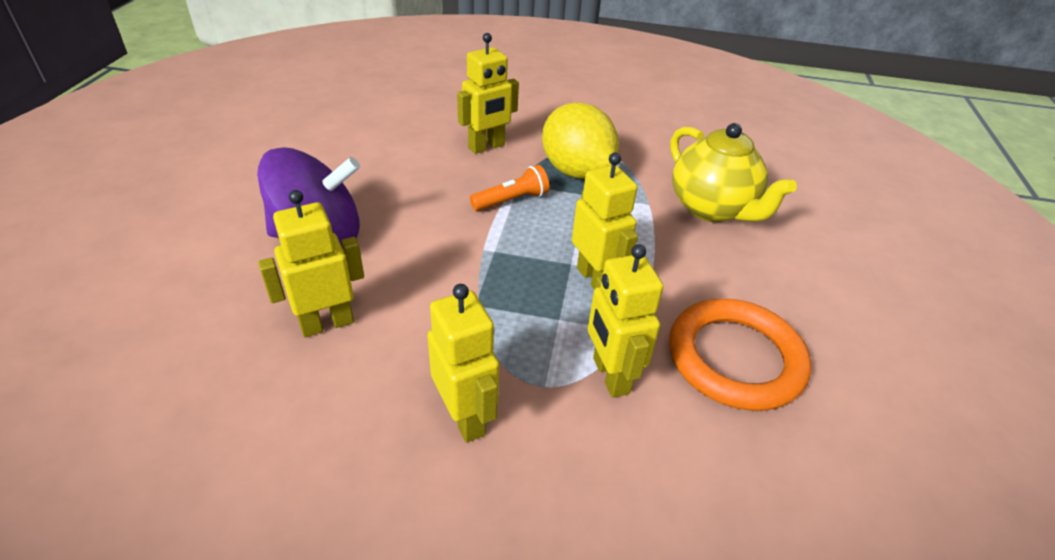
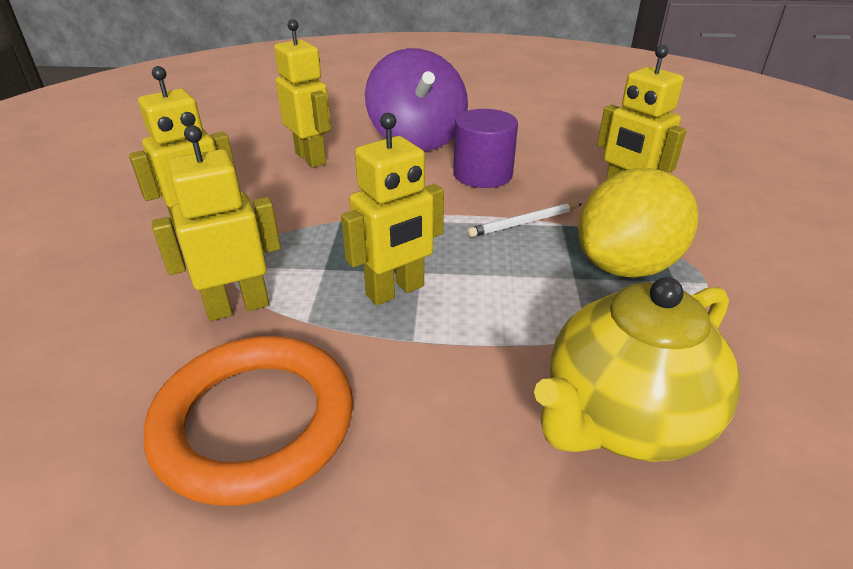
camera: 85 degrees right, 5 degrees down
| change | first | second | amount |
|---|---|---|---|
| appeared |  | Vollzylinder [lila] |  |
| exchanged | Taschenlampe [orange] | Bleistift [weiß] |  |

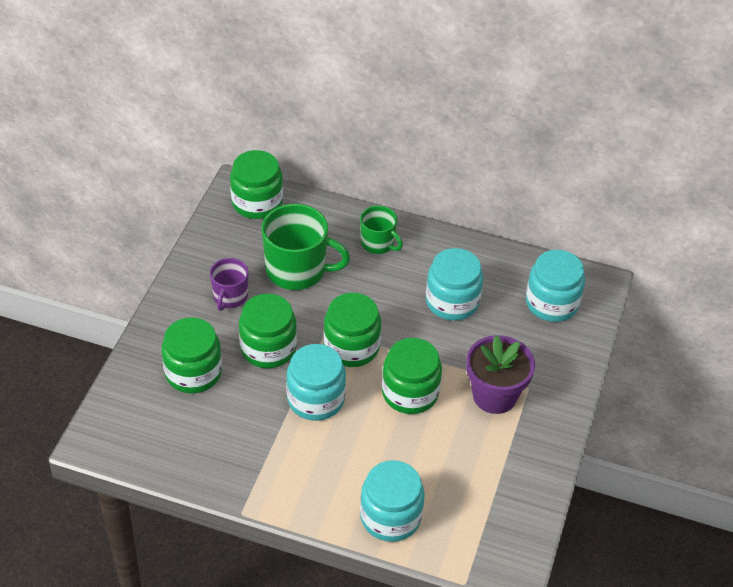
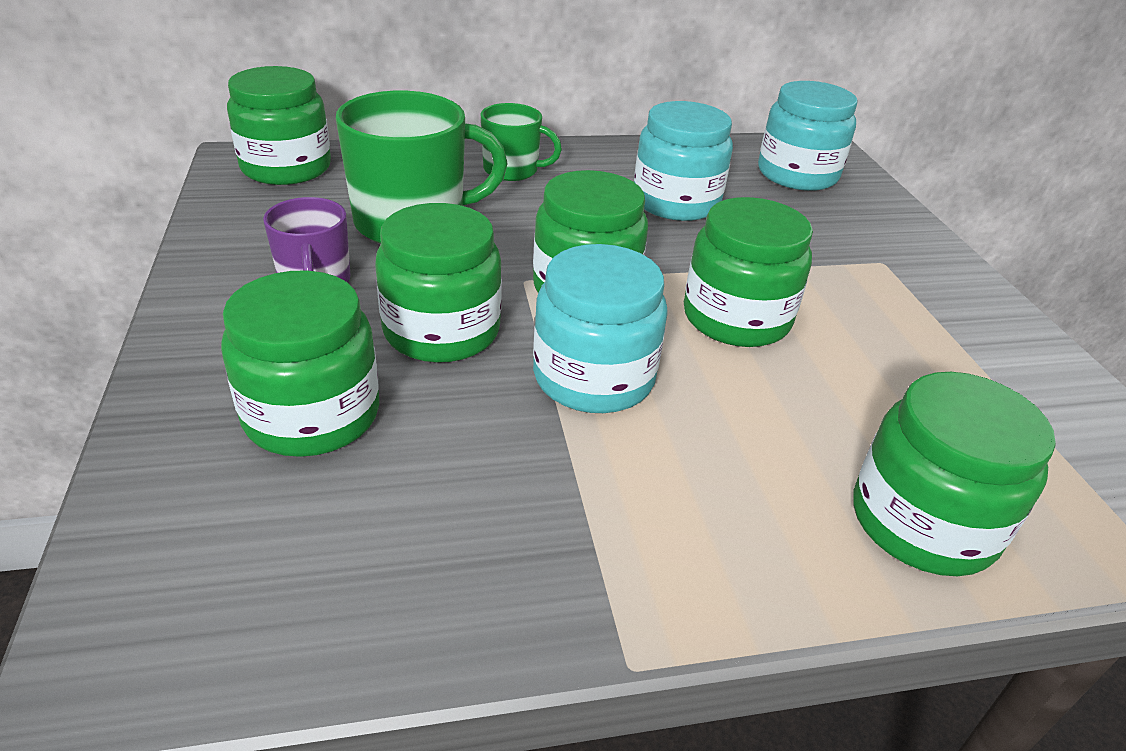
camera: 30 degrees left, 10 degrees down
| change | first | second | amount |
|---|---|---|---|
| colour | Einmachglas [türkis] (no. 2 from left) | Einmachglas [grün] (no. 6 from left) |  |
| missing | Blumentopf [lila] |  |  |

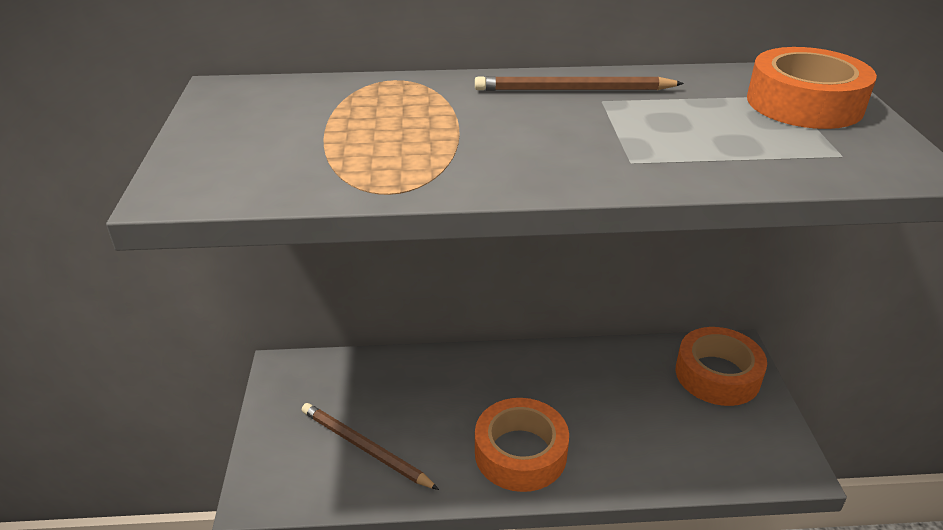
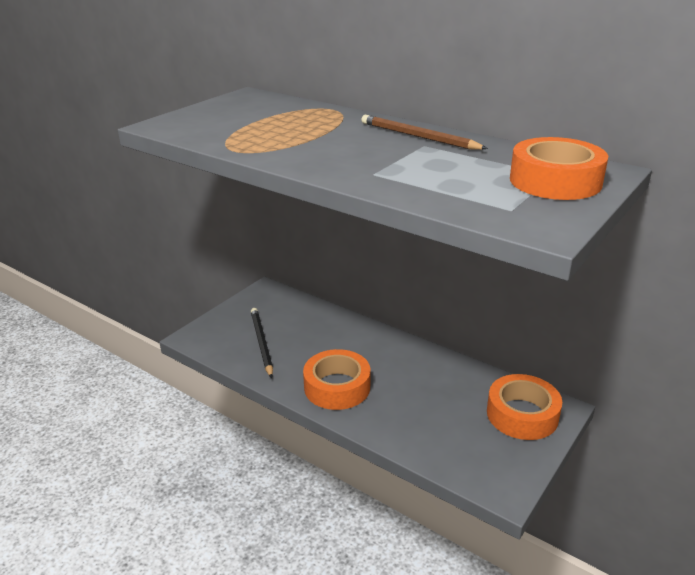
camera: 40 degrees right, 5 degrees down
| change | first | second | amount |
|---|---|---|---|
| colour | Bleistift [braun] (no. 1 from left) | Bleistift [schwarz] |  |

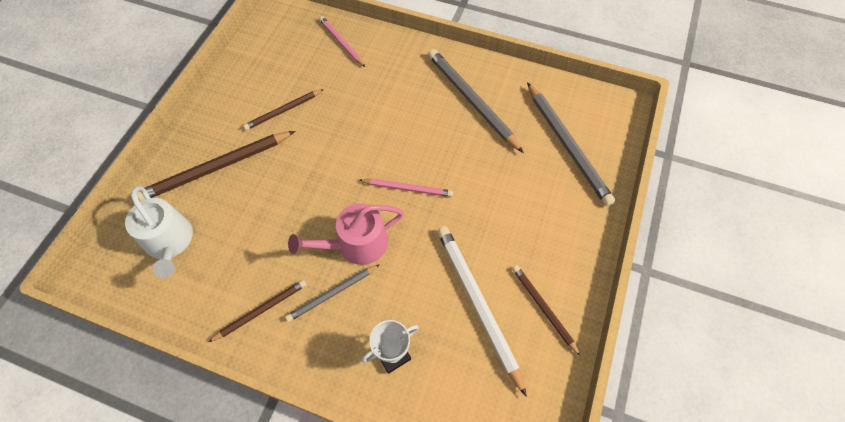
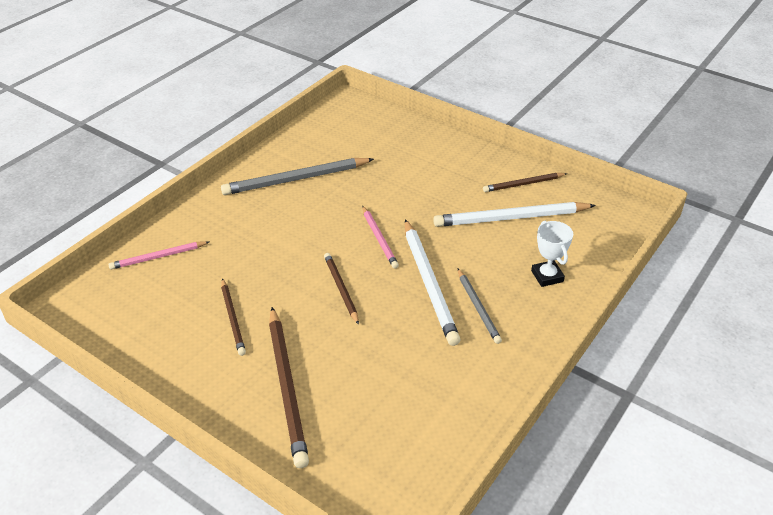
camera: 75 degrees left, 20 degrees down
| change | first | second | amount |
|---|---|---|---|
| relocated | Bleistift [braun] (no. 2 from left in the first image) | Bleistift [braun] (no. 3 from left) |  |
| spun | Bleistift [rosa] (no. 2 from left) |  | 135 degrees clockwise |
| exchanged | Gießkanne [rosa] | Bleistift [weiß] (no. 1 from left) |  |
| missing | Gießkanne [weiß] |  |  |
| missing | Bleistift [grau] (no. 3 from left) |  |  |

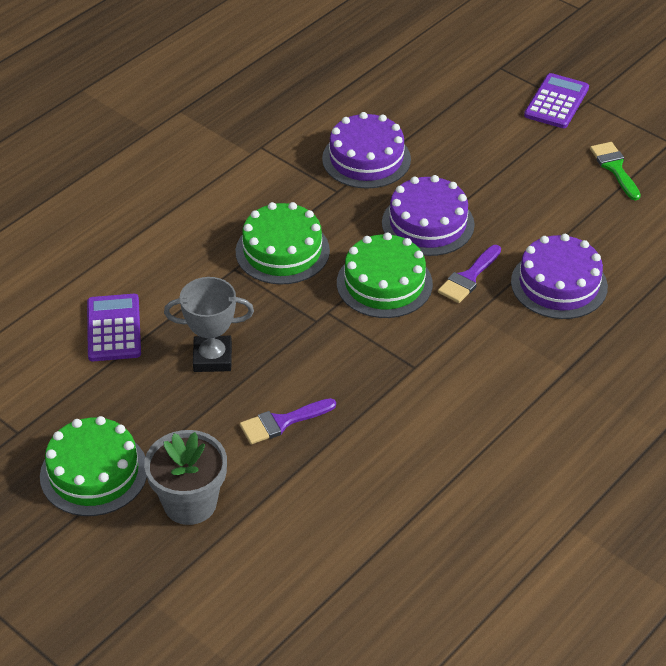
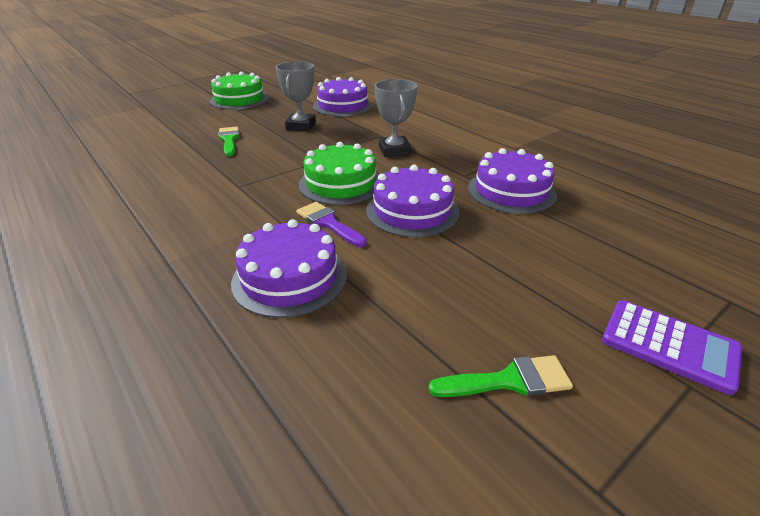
camera: 100 degrees right, 10 degrees down
| change | first | second | amount |
|---|---|---|---|
| colour | Pinsel [lila] (no. 1 from left) | Pinsel [grün] (no. 1 from left) |  |
| exchanged | Taschenrechner [lila] (no. 1 from left) | Kuchen [lila] (no. 2 from left) |  |
| exchanged | Kuchen [grün] (no. 2 from left) | Pokal [grau] (no. 2 from left) |  |
| missing | Blumentopf [grau] |  |  |

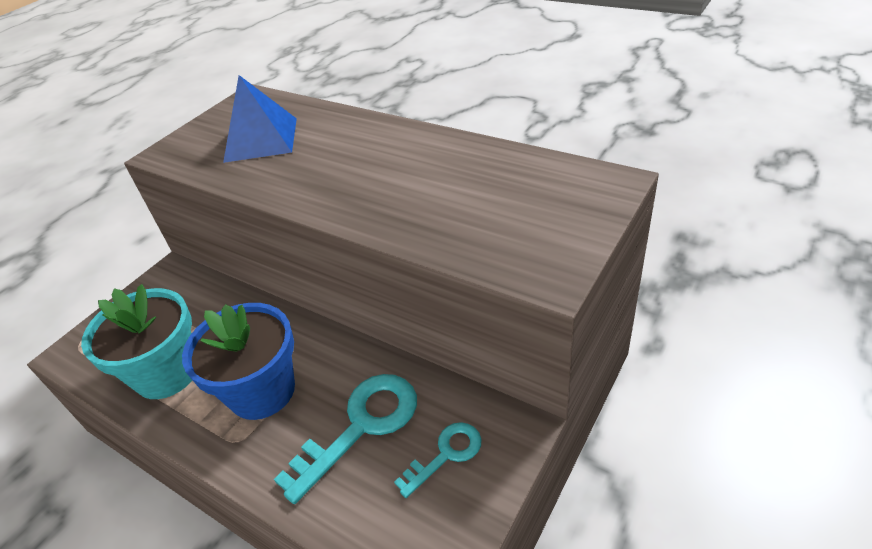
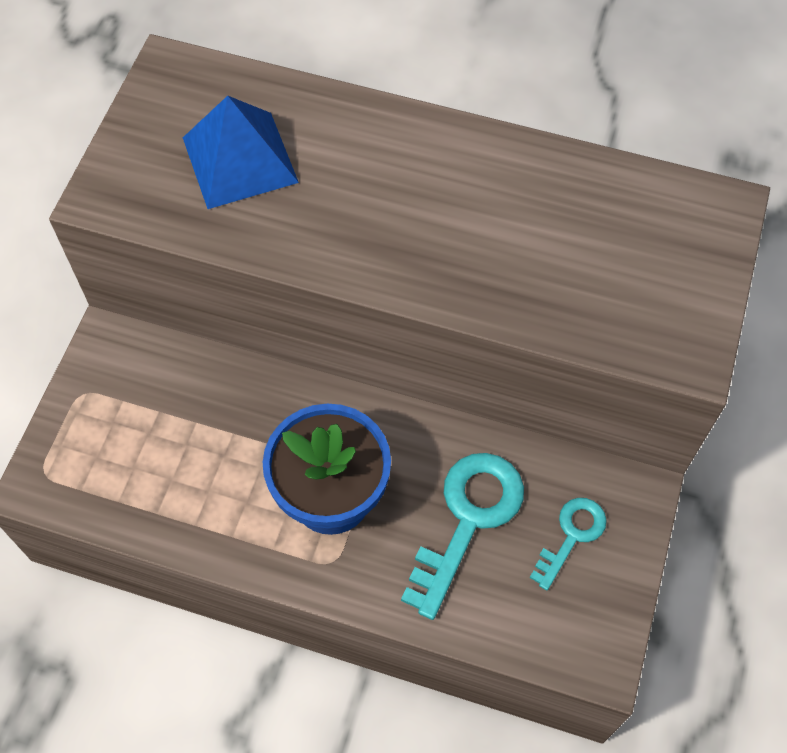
camera: 20 degrees left, 20 degrees up
| change | first | second | amount |
|---|---|---|---|
| missing | Blumentopf [türkis] |  |  |

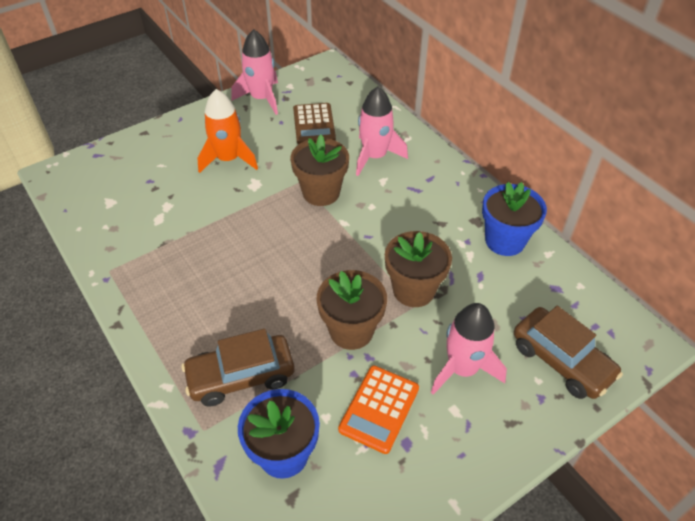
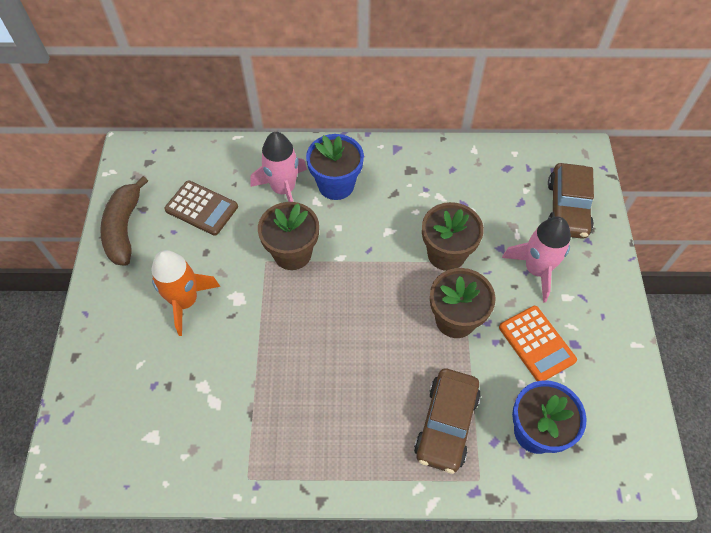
camera: 55 degrees left, 10 degrees up
| change | first | second | amount |
|---|---|---|---|
| exchanged | Rakete [rosa] (no. 1 from left) | Banane [braun] |  |
| relocated | Blumentopf [blau] (no. 2 from left in the first image) | Blumentopf [blau] (no. 1 from left) |  |
| spun | Auto [braun] (no. 2 from left) |  | 105 degrees clockwise |

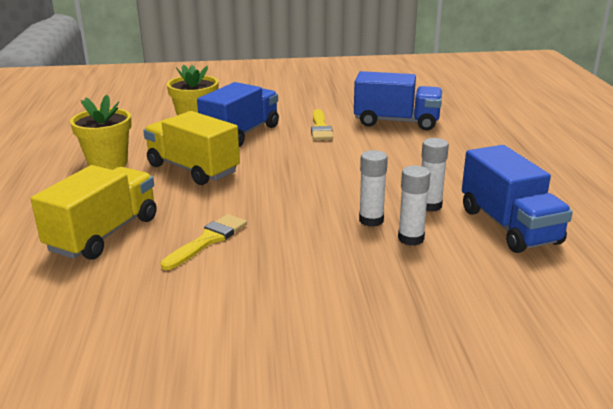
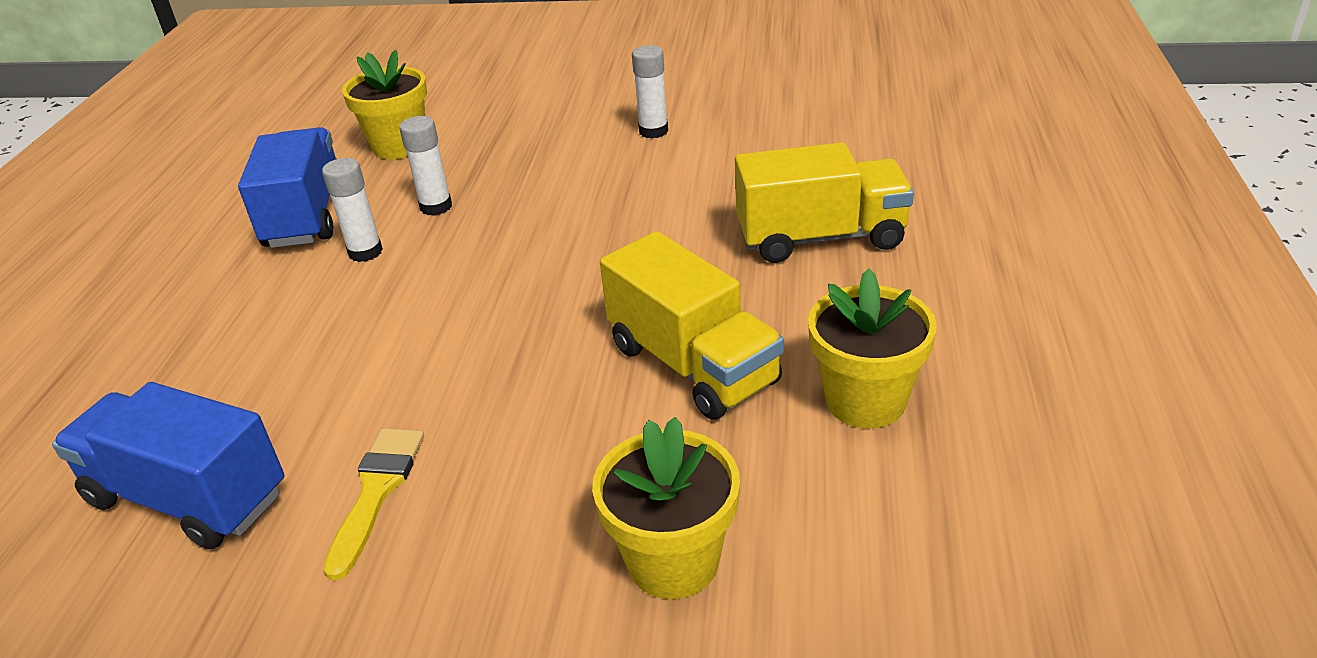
camera: 165 degrees left, 10 degrees up
| change | first | second | amount |
|---|---|---|---|
| appeared |  | Blumentopf [gelb] (no. 1 from left) |  |
| relocated | Klebestift [weiß] (no. 1 from left in the first image) | Klebestift [weiß] (no. 3 from left) |  |
| spun | Lastwagen [gelb] (no. 1 from left in the first image) | Lastwagen [gelb] (no. 2 from left) | 135 degrees counterclockwise |
| missing | Pinsel [gelb] (no. 1 from left) |  |  |
| missing | Lastwagen [blau] (no. 1 from left) |  |  |

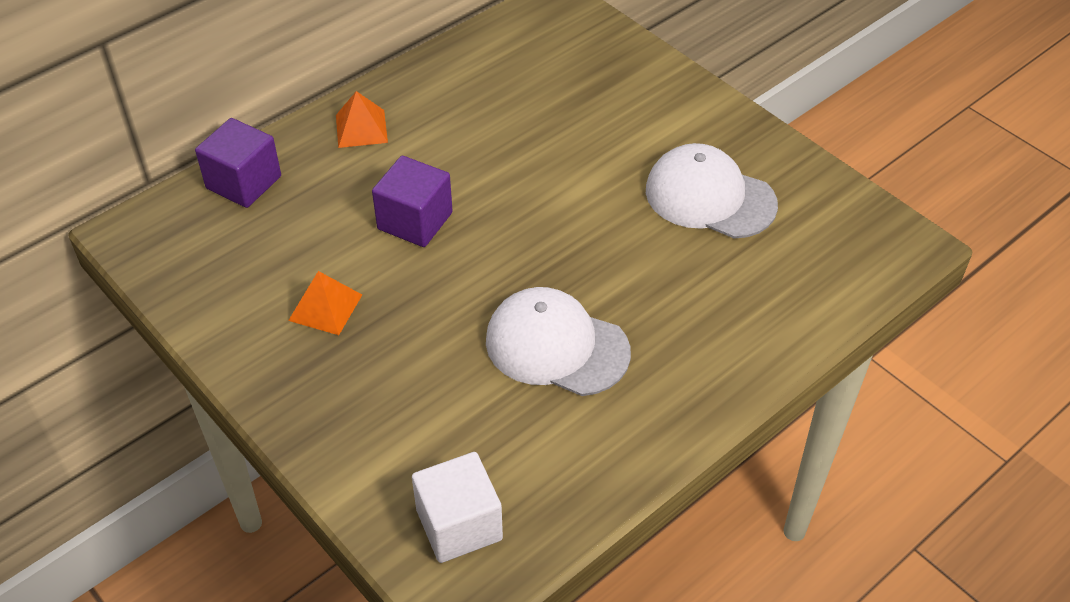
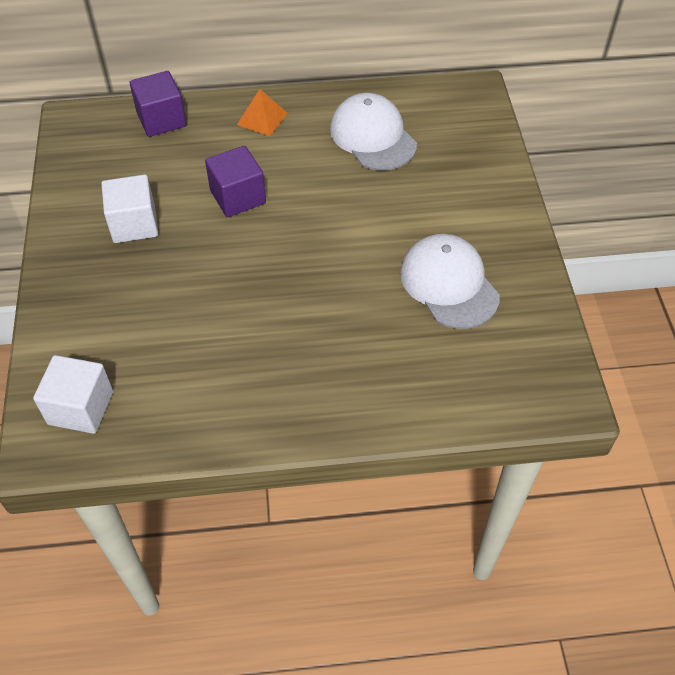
camera: 35 degrees right, 5 degrees up
| change | first | second | amount |
|---|---|---|---|
| exchanged | Pyramide [orange] (no. 1 from left) | Kubus [weiß] (no. 2 from left) |  |
| relocated | Kappe [weiß] (no. 1 from left) |  |  |

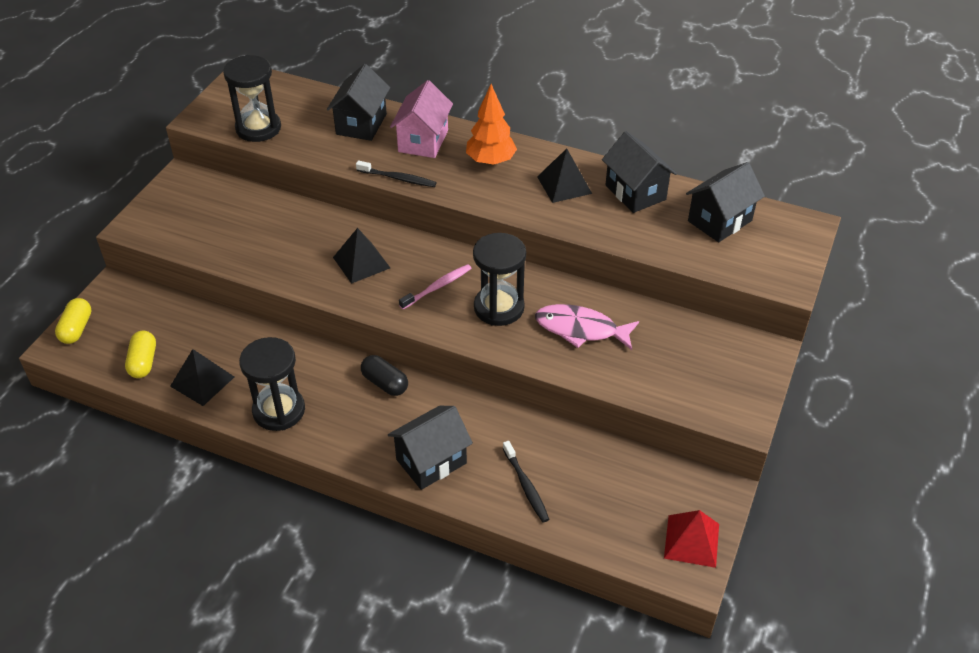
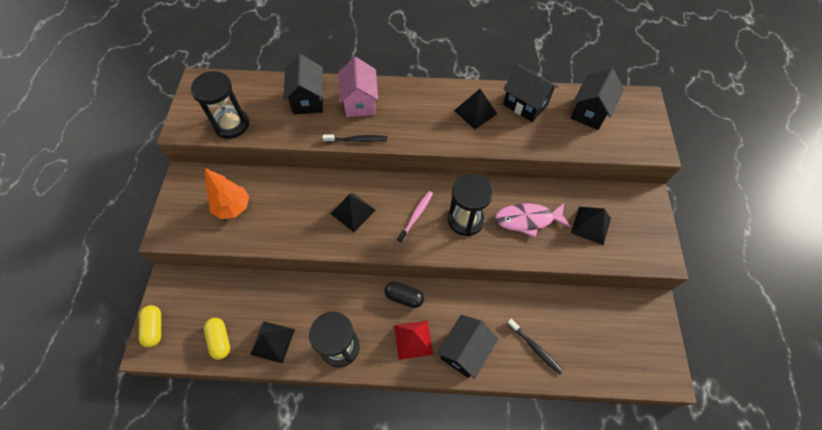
camera: 20 degrees left, 15 degrees up
| change | first | second | amount |
|---|---|---|---|
| relocated | Baum [orange] |  |  |
| relocated | Pyramide [rot] |  |  |
| appeared |  | Pyramide [schwarz] (no. 4 from left) |  |

